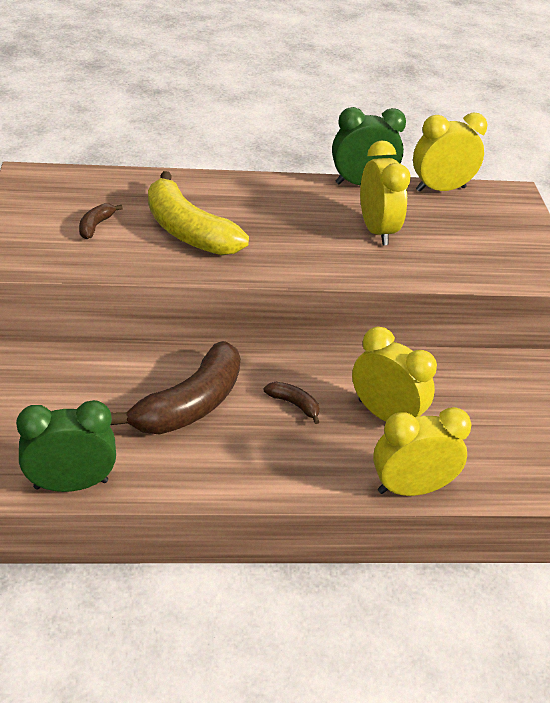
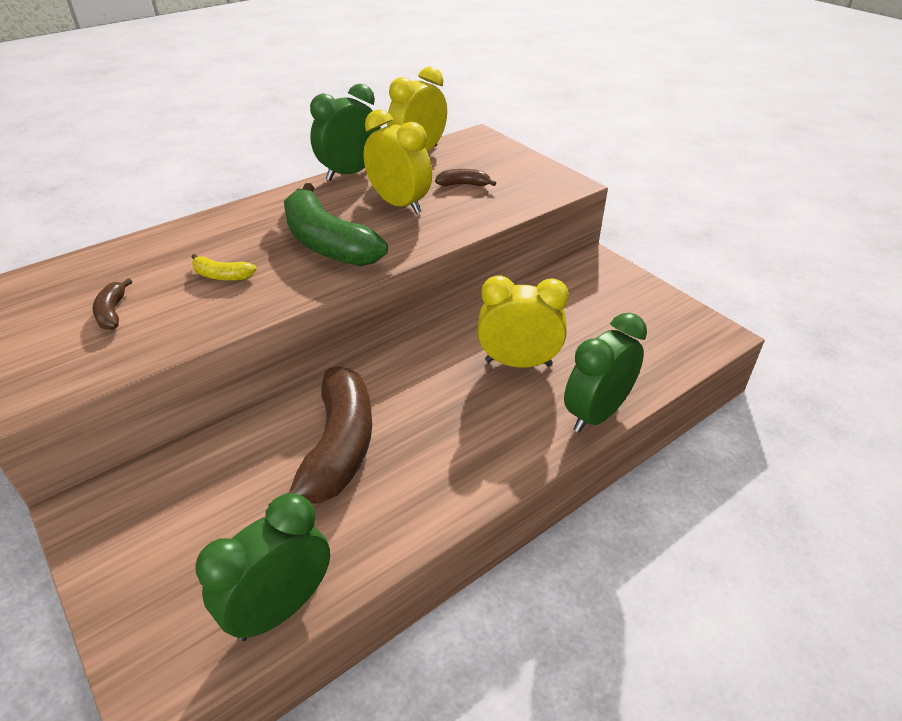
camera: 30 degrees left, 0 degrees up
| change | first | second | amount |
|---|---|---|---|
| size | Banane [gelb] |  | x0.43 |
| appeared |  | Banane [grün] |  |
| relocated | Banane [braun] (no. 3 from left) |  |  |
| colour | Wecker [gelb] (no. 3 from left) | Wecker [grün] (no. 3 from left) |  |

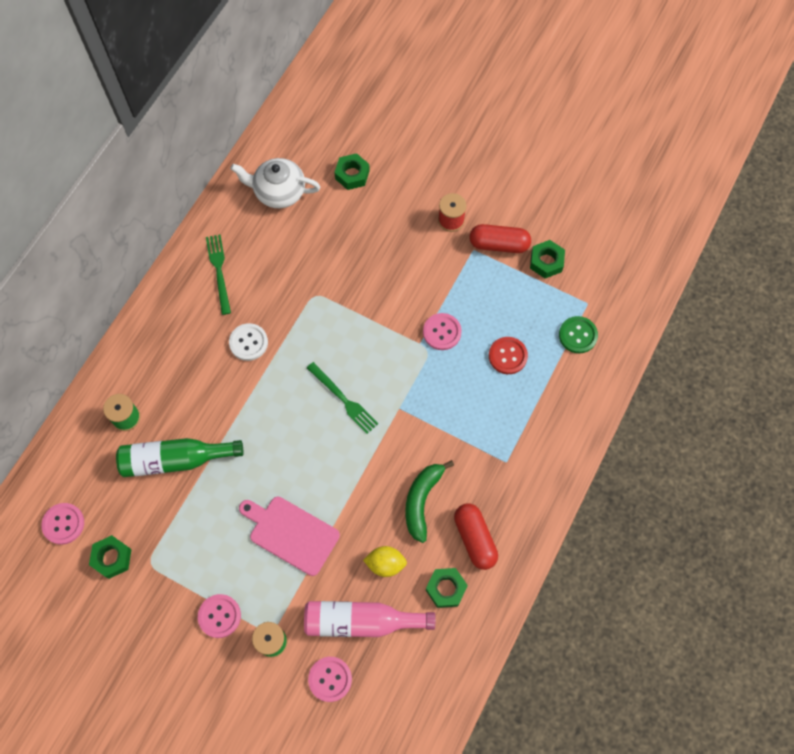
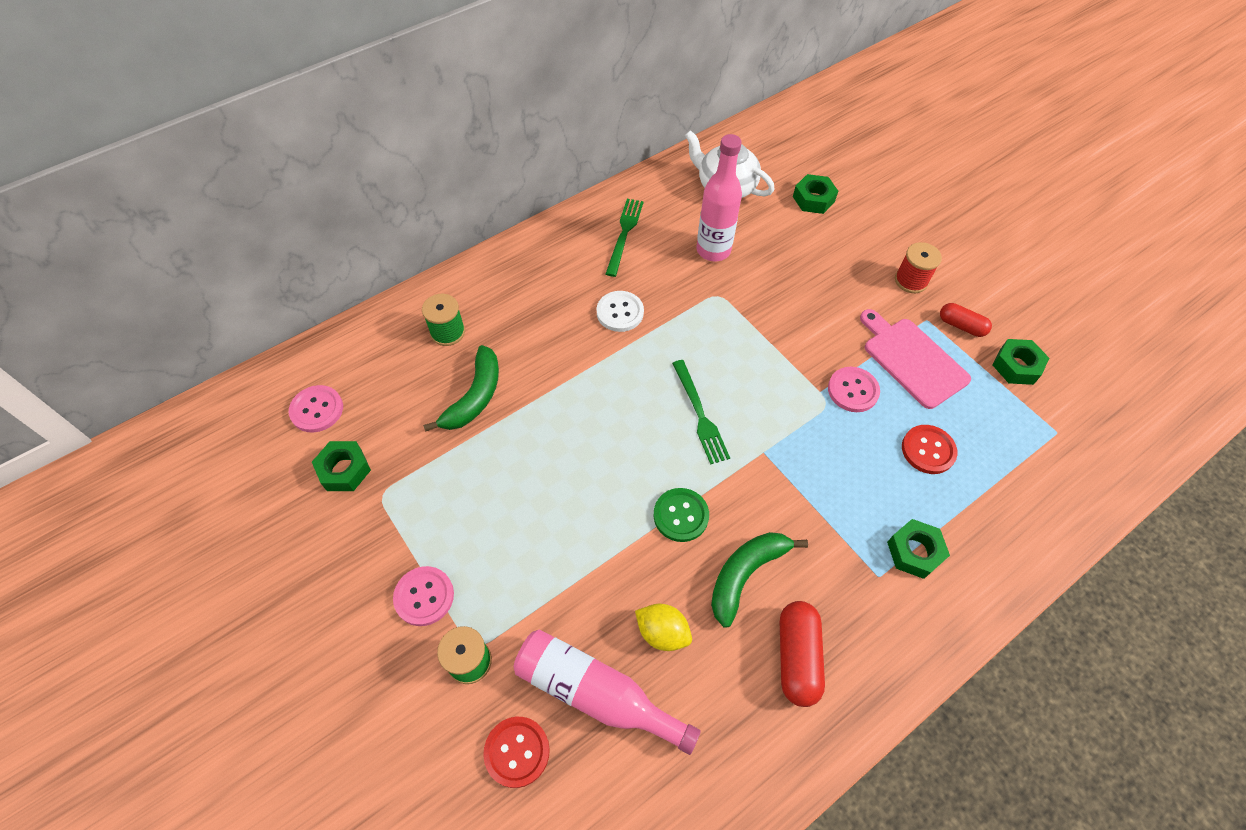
camera: 25 degrees right, 10 degrees down
| change | first | second | amount |
|---|---|---|---|
| exchanged | Flasche [grün] | Banane [grün] (no. 1 from left) |  |
| colour | Knopf [rosa] (no. 3 from left) | Knopf [rot] (no. 1 from left) |  |
| relocated | Knopf [grün] |  |  |
| appeared |  | Flasche [rosa] (no. 2 from left) |  |
| relocated | Schneidebrett [rosa] |  |  |
| relocated | Sechskantmutter [grün] (no. 3 from left) |  |  |
| size | Kapsel [rot] (no. 2 from left) |  | x0.65 |

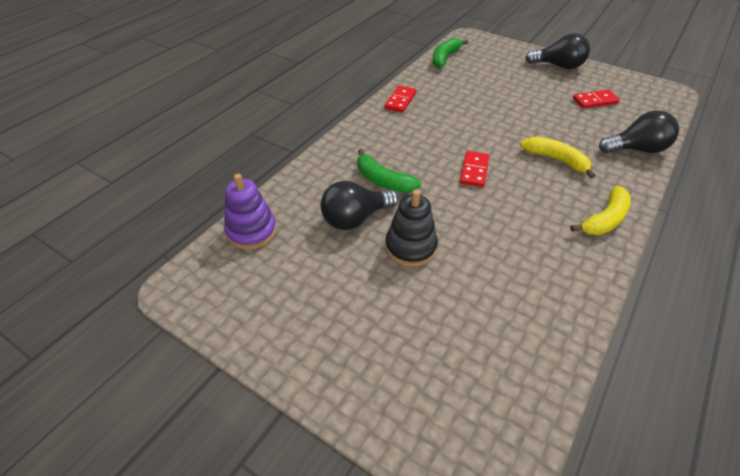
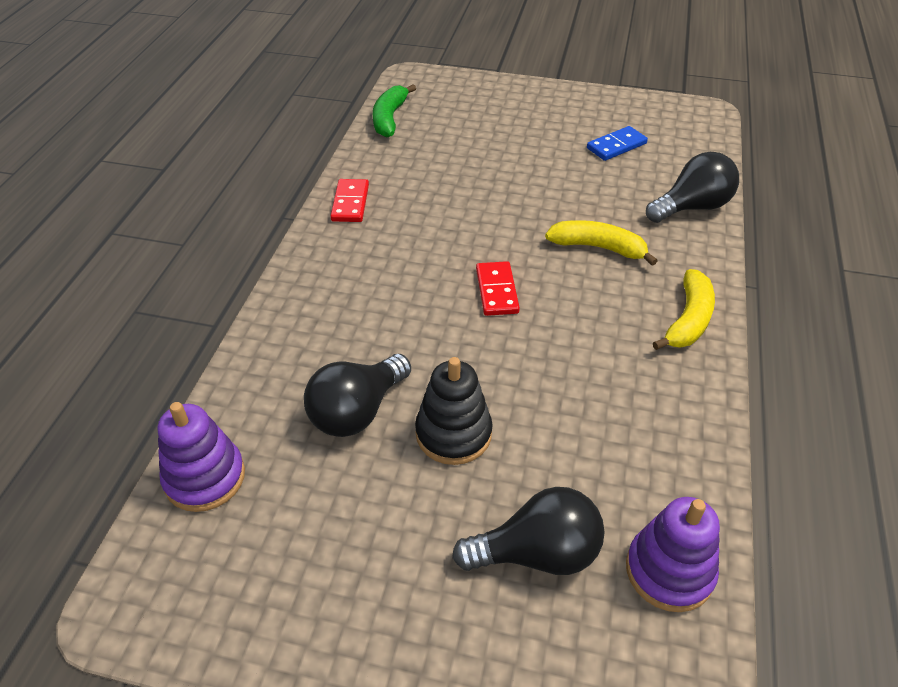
camera: 20 degrees left, 0 degrees up
| change | first | second | amount |
|---|---|---|---|
| relocated | Glühbirne [schwarz] (no. 2 from left) |  |  |
| colour | Dominostein [rot] (no. 3 from left) | Dominostein [blau] |  |
| appeared |  | Stapelspielzeug [lila] (no. 2 from left) |  |
| missing | Banane [grün] (no. 1 from left) |  |  |

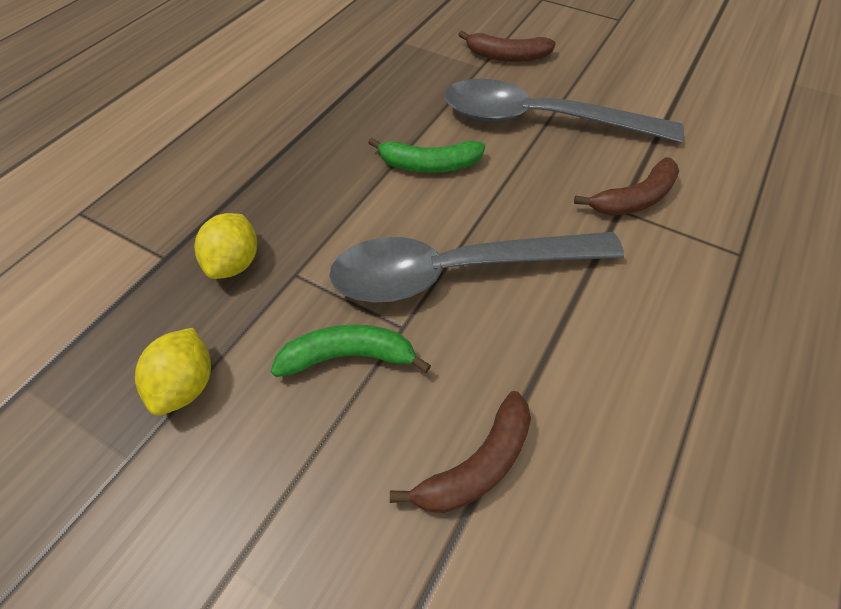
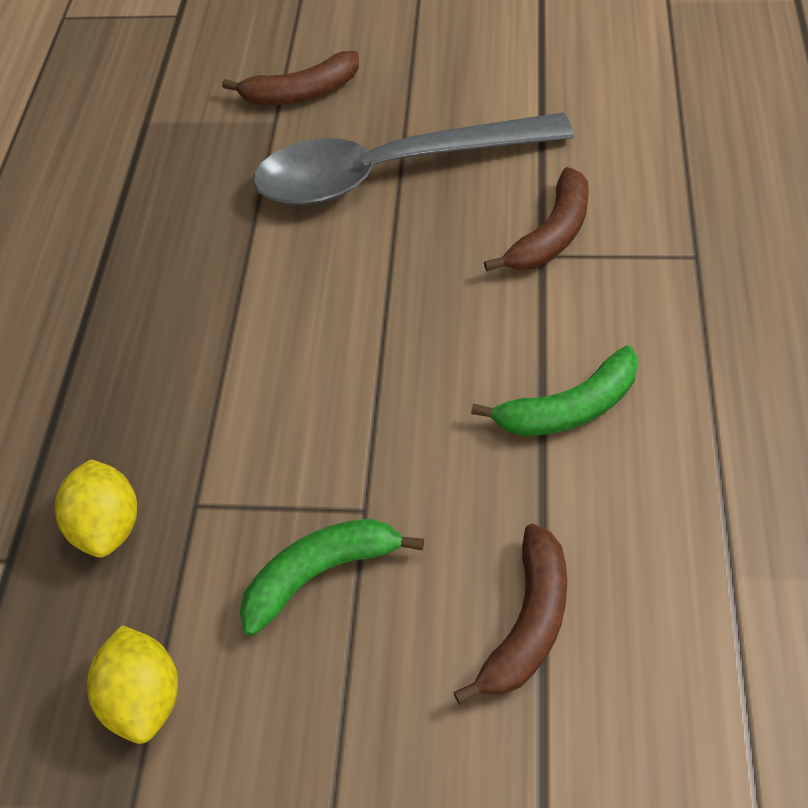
camera: 20 degrees left, 0 degrees up
| change | first | second | amount |
|---|---|---|---|
| relocated | Banane [grün] (no. 2 from left) |  |  |
| missing | Löffel [grau] (no. 1 from left) |  |  |

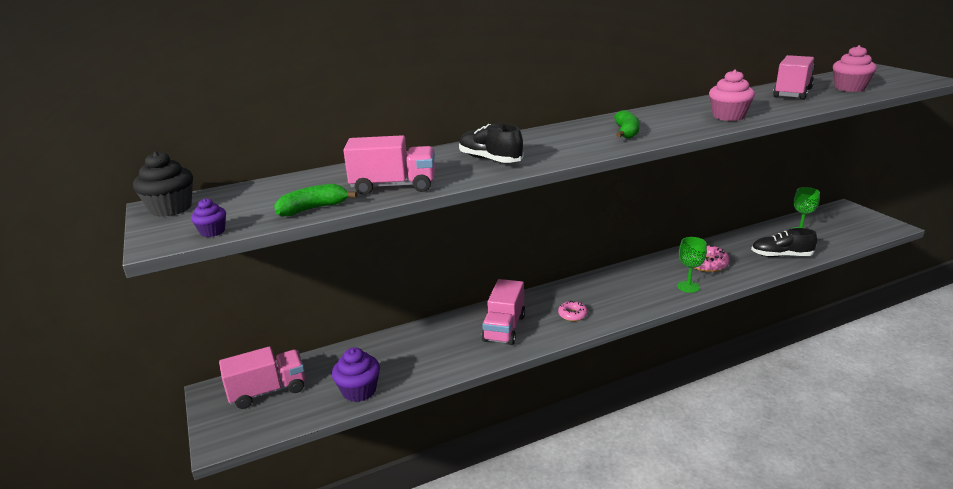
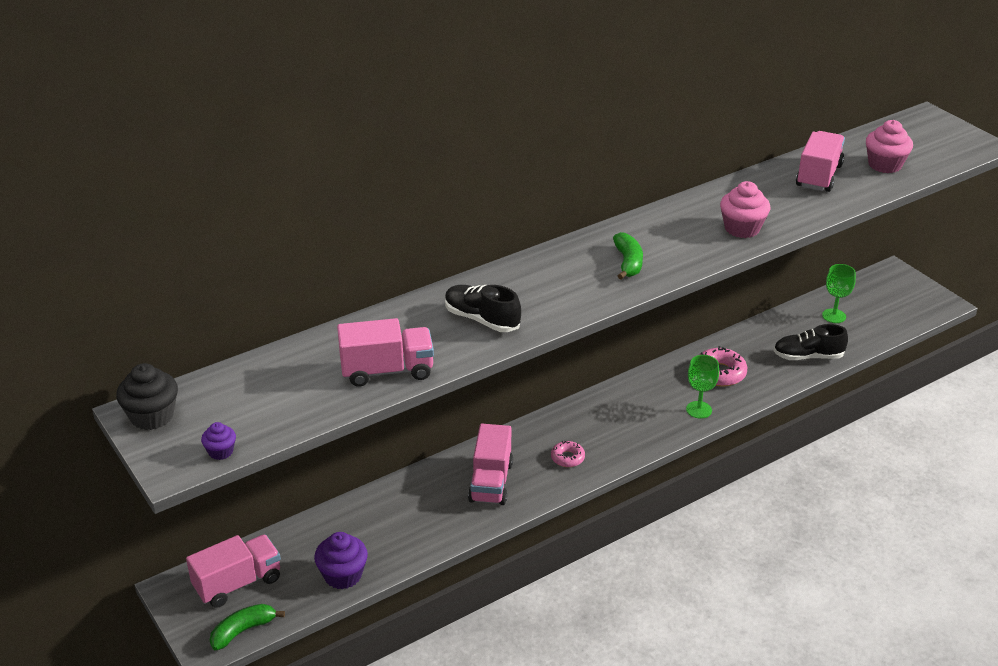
camera: 10 degrees left, 10 degrees up
| change | first | second | amount |
|---|---|---|---|
| relocated | Banane [grün] (no. 1 from left) |  |  |

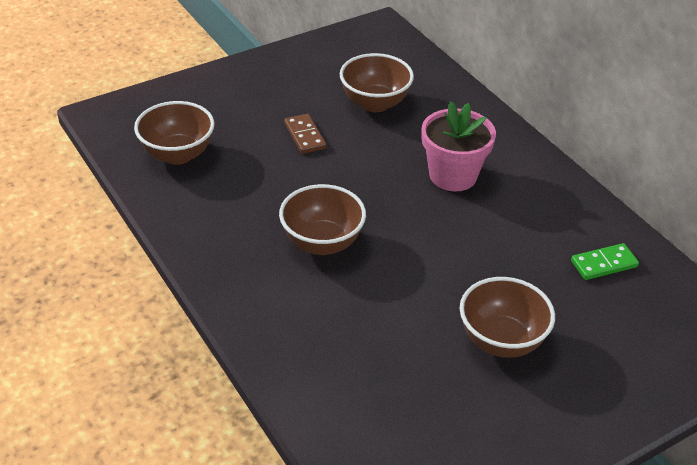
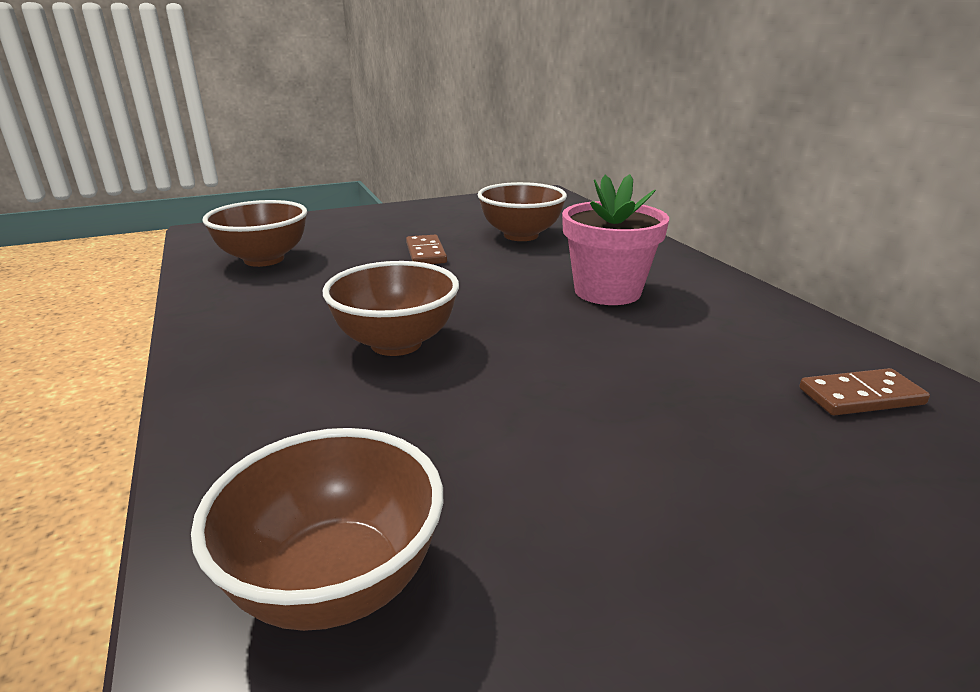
camera: 10 degrees right, 15 degrees down
| change | first | second | amount |
|---|---|---|---|
| relocated | Schüssel [braun] (no. 4 from left in the first image) | Schüssel [braun] (no. 2 from left) |  |
| colour | Dominostein [grün] | Dominostein [braun] (no. 2 from left) |  |

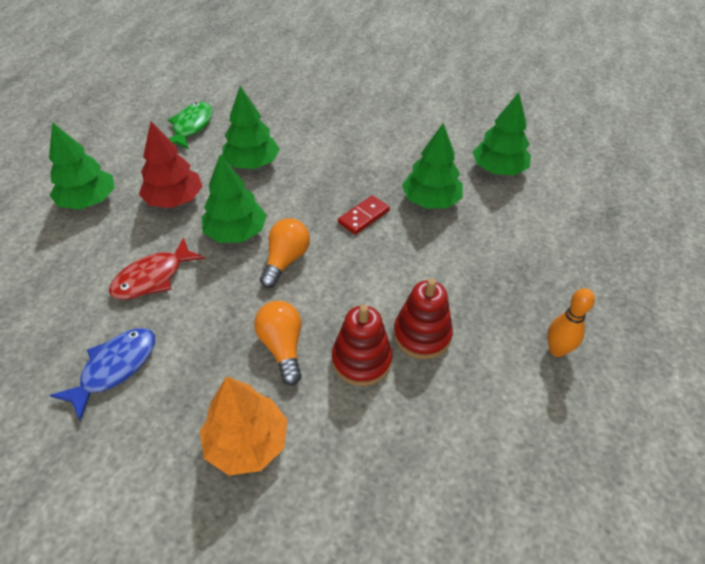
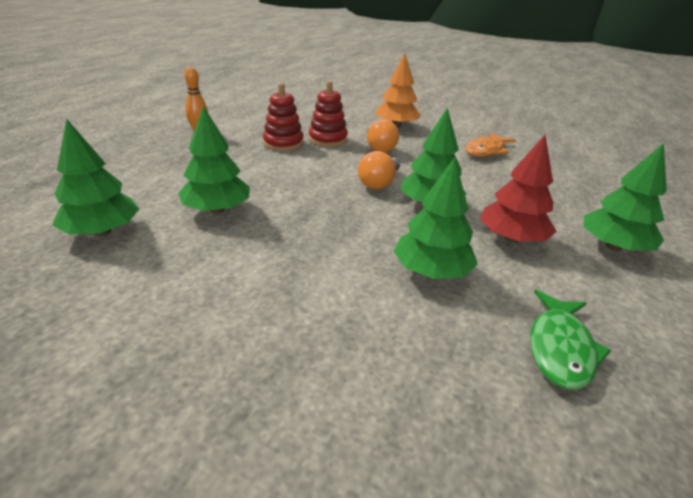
camera: 175 degrees left, 15 degrees down
| change | first | second | amount |
|---|---|---|---|
| colour | Fisch [blau] | Fisch [orange] |  |
| missing | Fisch [rot] |  |  |
| missing | Dominostein [rot] |  |  |

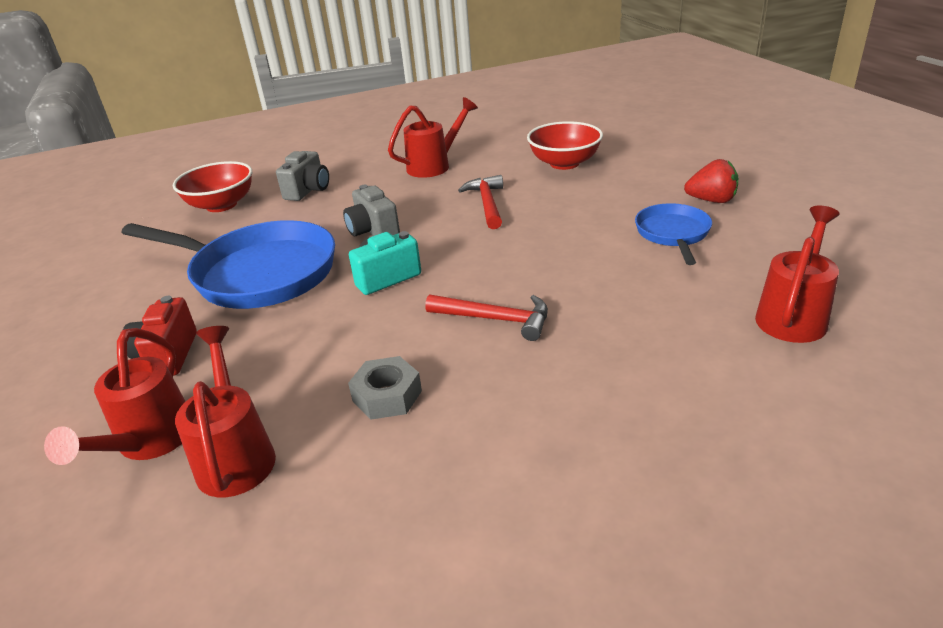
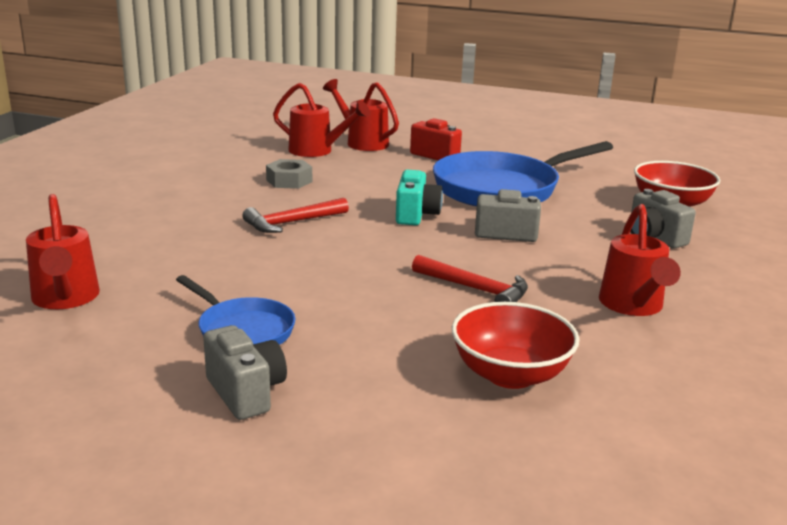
camera: 125 degrees right, 10 degrees down
| change | first | second | amount |
|---|---|---|---|
| exchanged | Erdbeere [rot] | Kamera [grau] (no. 1 from left) |  |

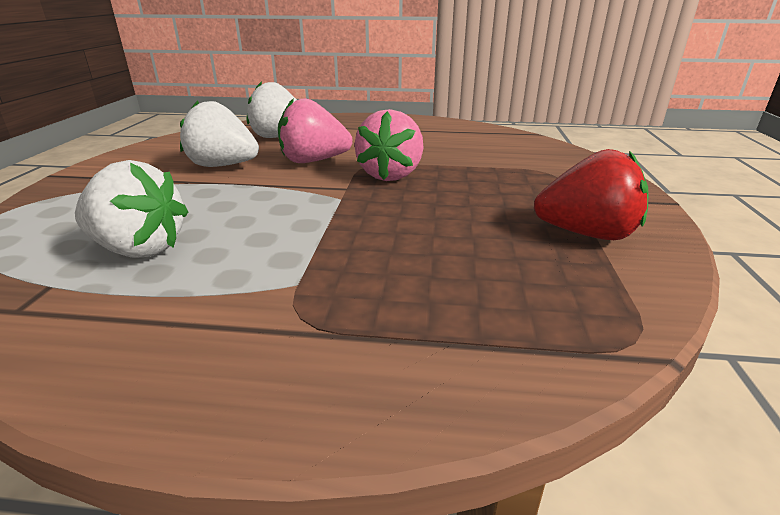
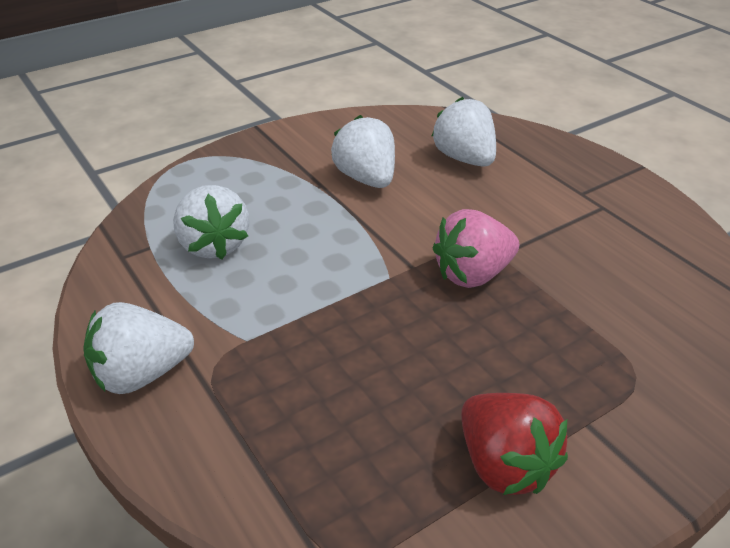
camera: 50 degrees right, 10 degrees up
| change | first | second | amount |
|---|---|---|---|
| appeared |  | Erdbeere [weiß] (no. 1 from left) |  |
| missing | Erdbeere [rosa] (no. 1 from left) |  |  |

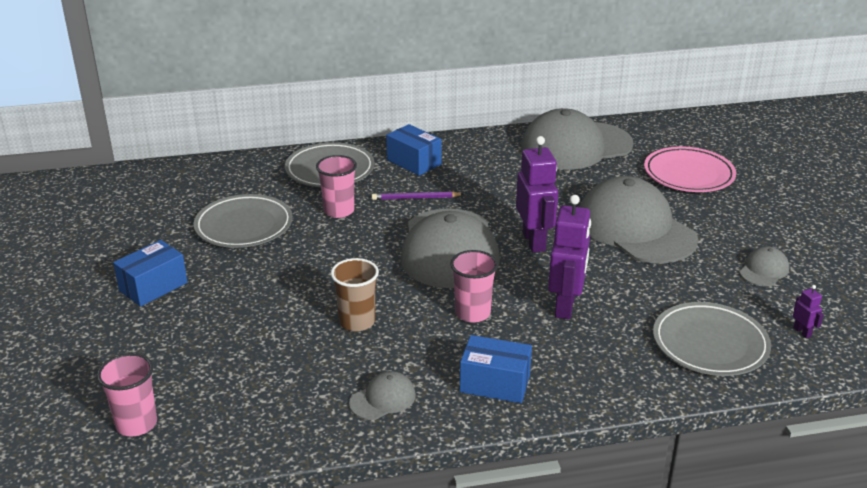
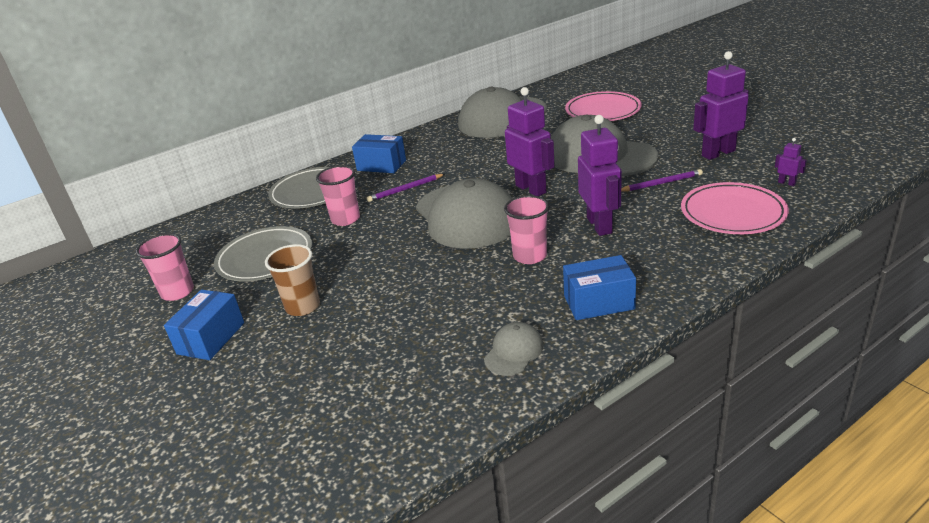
camera: 20 degrees left, 0 degrees up
| change | first | second | amount |
|---|---|---|---|
| relocated | Becher [rosa] (no. 1 from left) |  |  |
| relocated | Becher [braun] |  |  |
| appeared |  | Bleistift [lila] (no. 2 from left) |  |
| colour | Teller [grau] (no. 3 from left) | Teller [rosa] (no. 2 from left) |  |
| exchanged | Kappe [grau] (no. 5 from left) | Roboter [lila] (no. 3 from left) |  |

